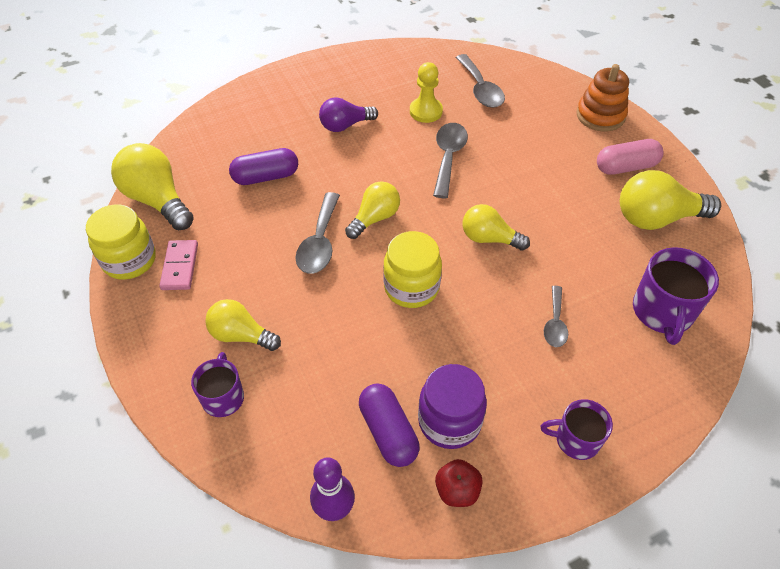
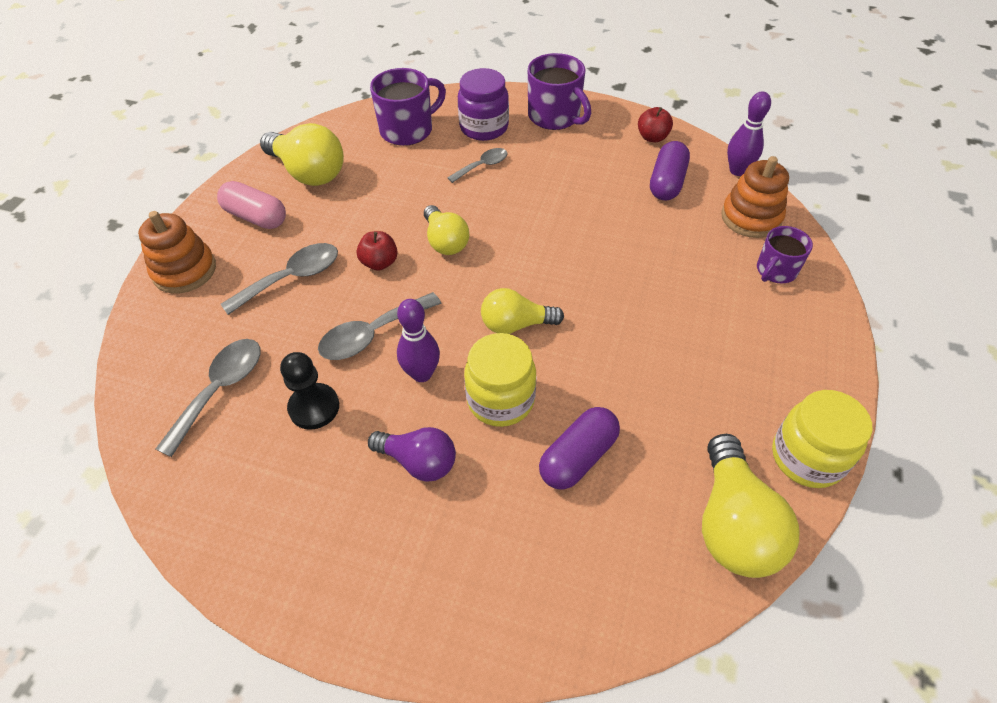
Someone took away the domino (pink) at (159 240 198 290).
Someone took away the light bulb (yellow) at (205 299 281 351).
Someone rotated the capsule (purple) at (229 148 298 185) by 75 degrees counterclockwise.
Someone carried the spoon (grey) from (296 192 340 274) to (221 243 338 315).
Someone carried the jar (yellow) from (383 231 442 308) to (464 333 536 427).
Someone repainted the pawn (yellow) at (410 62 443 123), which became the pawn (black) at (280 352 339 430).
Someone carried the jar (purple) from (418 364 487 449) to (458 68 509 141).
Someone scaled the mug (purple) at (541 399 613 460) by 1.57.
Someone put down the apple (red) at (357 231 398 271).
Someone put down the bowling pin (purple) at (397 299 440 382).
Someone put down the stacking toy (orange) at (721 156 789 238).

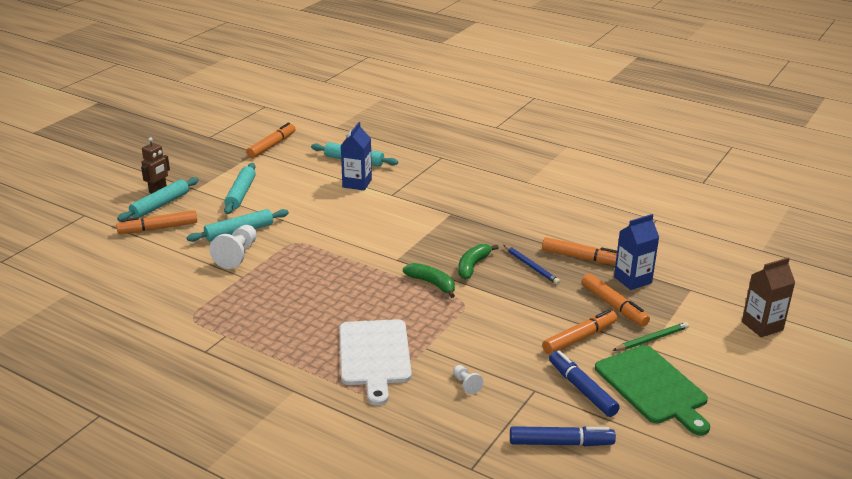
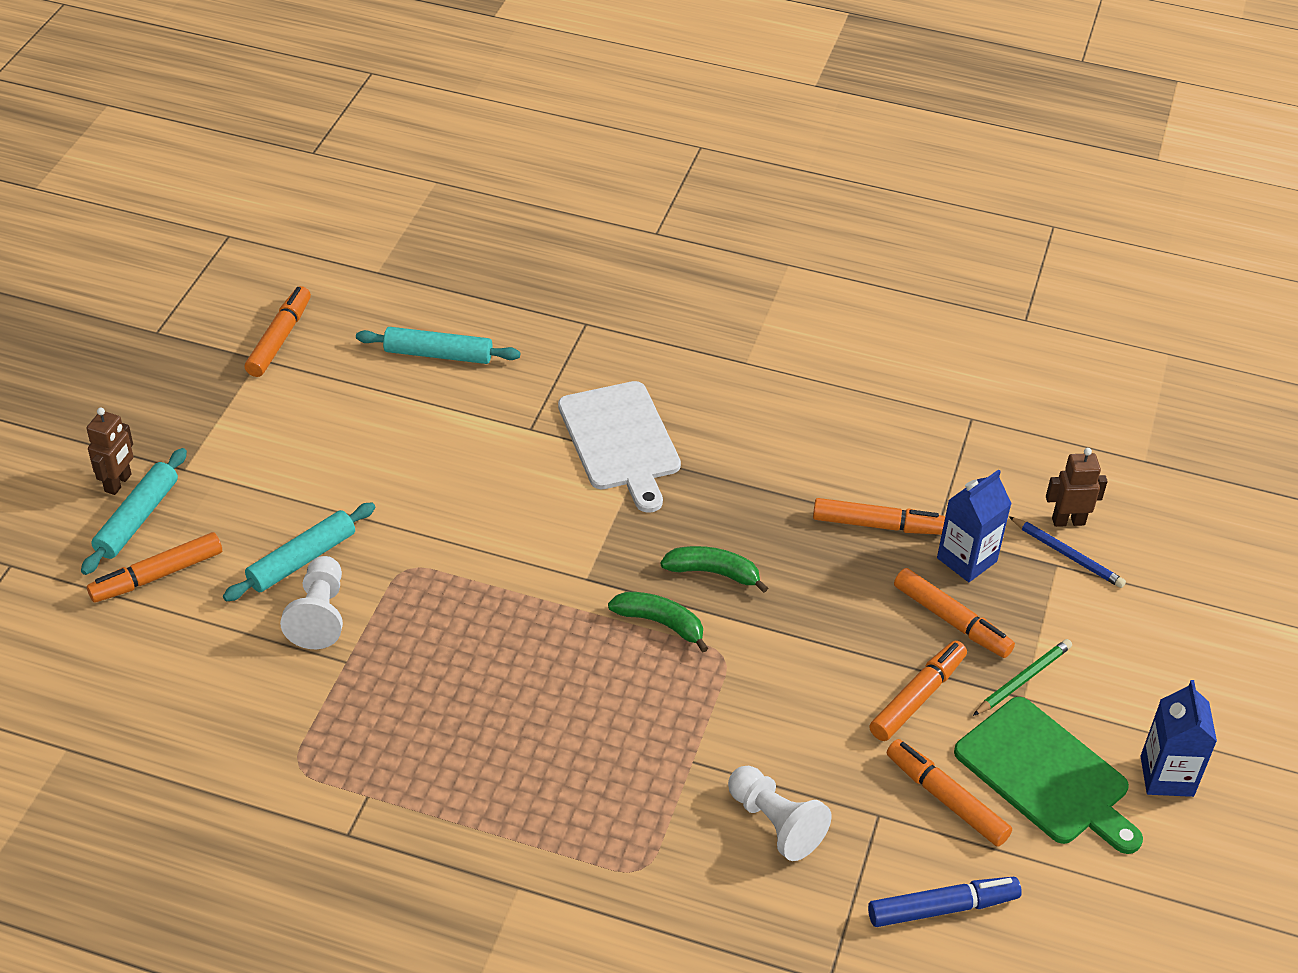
Someone took away the rolling pin (turquoise) at (224 163 256 214).
Someone carried the cutting board (white) from (340 319 412 405) to (558 381 681 513).
Someone carried the carton (blue) from (341 122 372 190) to (1141 680 1217 797).
Someone scaled the pawn (white) at (453 365 483 395) by 1.92.
Someone rotated the banana (green) at (458 244 499 280) by 90 degrees clockwise.
Someone carried the pencil (blue) from (503 245 560 285) to (1009 516 1126 588).
Someone repainted the marker (blue) at (549 350 620 417), which became the marker (orange) at (887 739 1012 847).
Someone took away the carton (brown) at (742 258 795 337).
Someone put down the robot (brown) at (1046 448 1108 527).

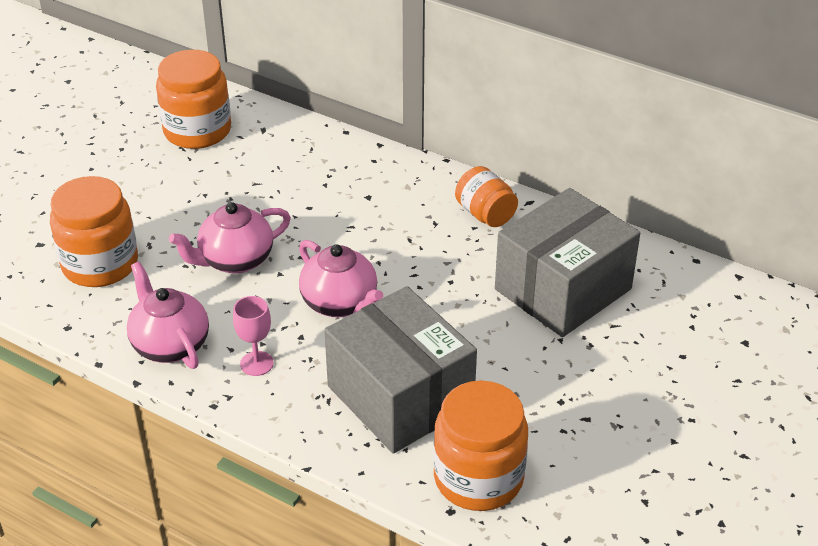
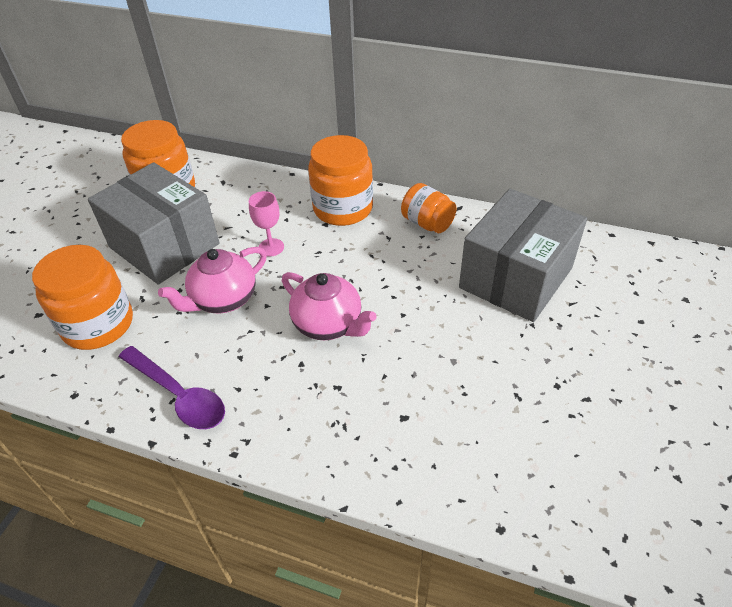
Someone swapped the teapot (pink) at (127 262 209 369) for the spoon (purple) at (119 346 225 429).
Someone carried the goblet (pink) from (233 296 274 376) to (249 191 284 256).
Someone carried the box (grey) from (324 286 477 454) to (88 162 220 284).
Someone carried the jar (orange) from (433 381 528 511) to (308 135 373 226).

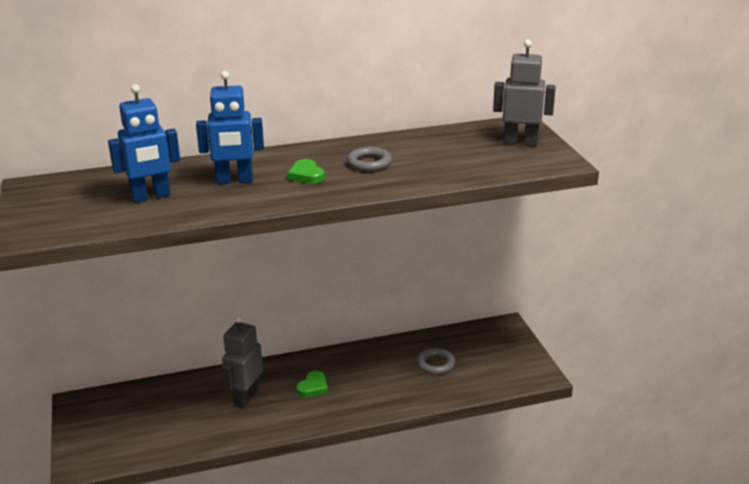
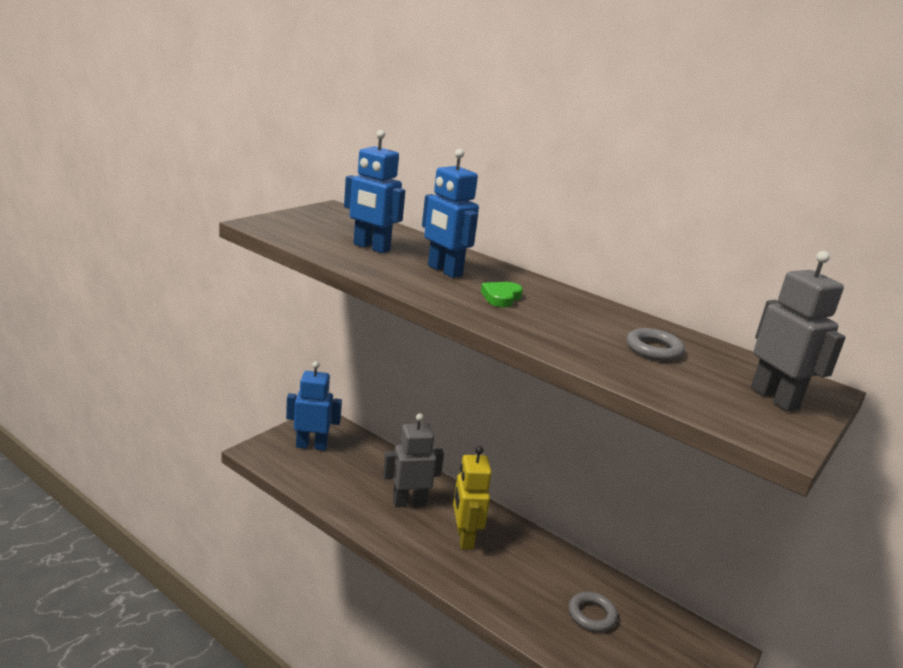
Someone swapped the heart (green) at (296 371 328 398) for the robot (yellow) at (453 446 492 550).
Someone carried the ring (grey) from (347 147 392 171) to (626 328 685 361).
Someone put down the robot (blue) at (286 361 342 451).

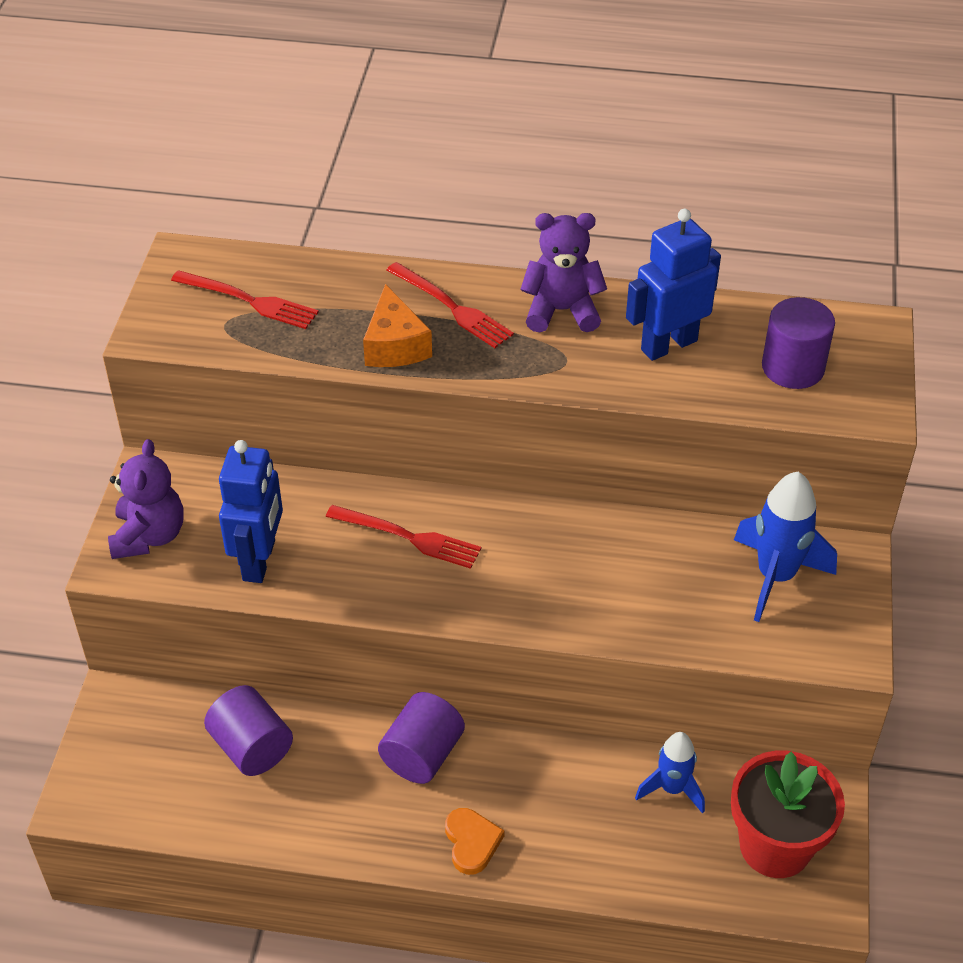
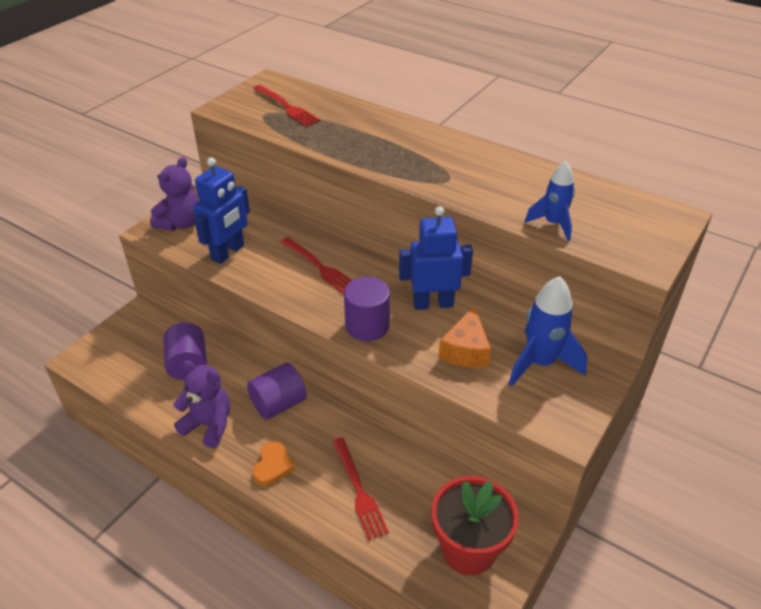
Someone carried the cheese (orange) from (363 284 432 367) to (439 306 491 368).
Someone carried the fork (red) from (386 262 514 348) to (332 437 389 540).
Someone carried the teddy bear (purple) from (520 213 607 332) to (173 360 230 448).
Someone carried the robot (blue) from (626 209 721 361) to (399 206 473 310).
Someone carried the rocket (blue) from (635 732 705 814) to (525 161 575 241).
Someone carried the cylinder (purple) from (762 297 835 389) to (344 277 390 341).

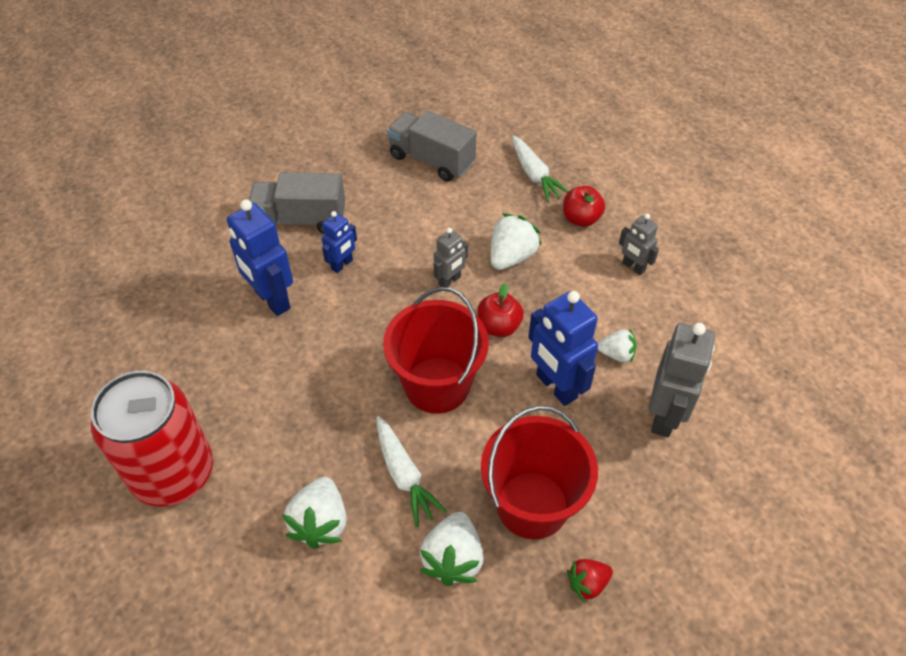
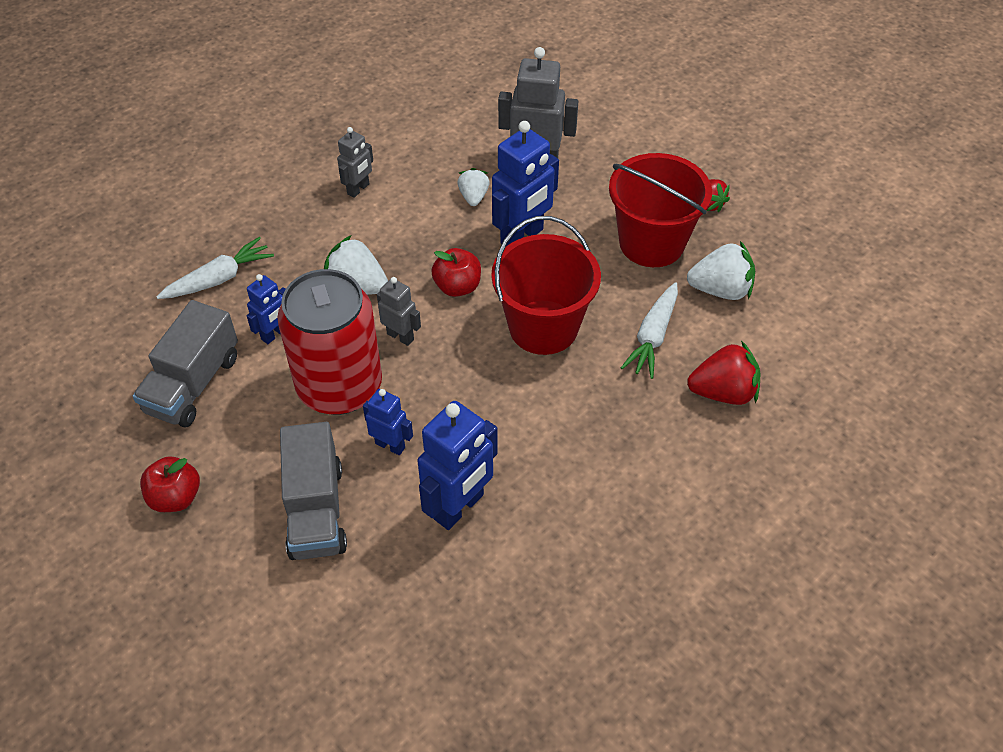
Someone carried the can (red) from (91 371 213 507) to (277 269 382 415).
Someone repainted the strawberry (white) at (282 477 347 549), which became the strawberry (red) at (687 341 761 405).
Someone rotated the carrot (white) at (376 416 447 527) by 150 degrees clockwise.
Someone carried the apple (red) from (563 186 605 227) to (140 456 200 512).
Someone put down the robot (blue) at (247 274 285 344).

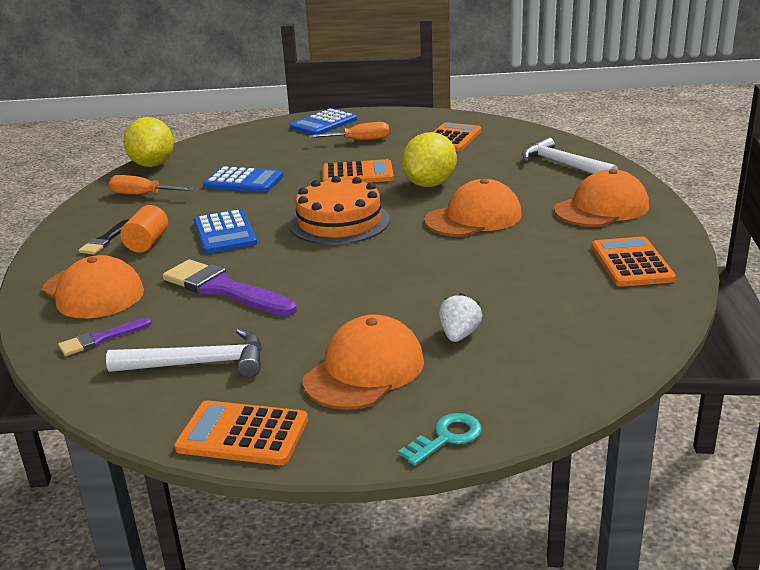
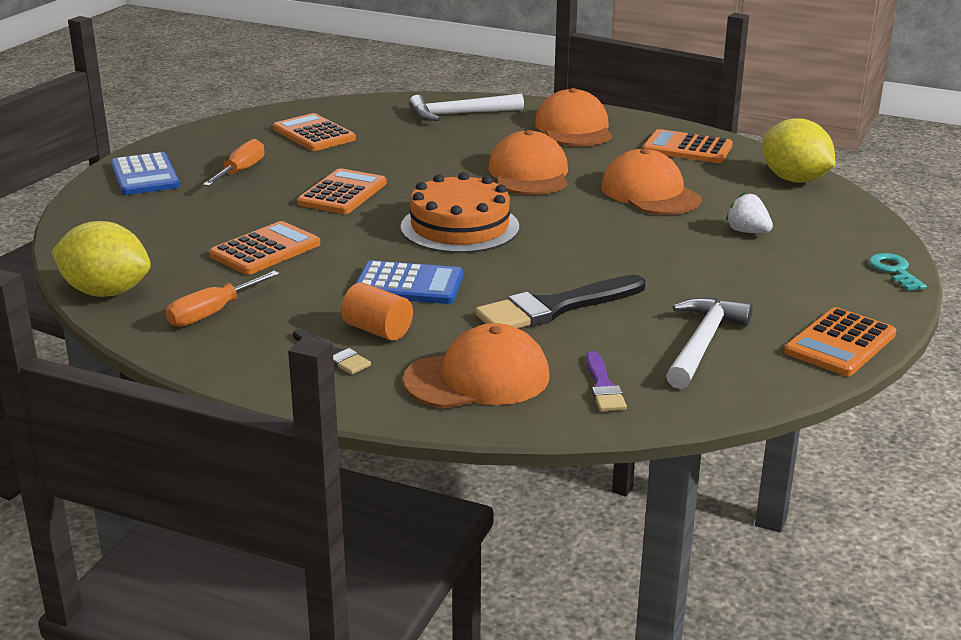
Someone repainted the brush (purple) at (162 259 297 316), which became the brush (black) at (475 275 646 328).
Someone repainted the calculator (blue) at (203 166 283 192), which became the calculator (orange) at (209 221 320 275).
Someone carried the cap (orange) from (303 314 424 410) to (601 148 701 215).
Someone carried the lemon (yellow) from (402 132 457 187) to (762 118 836 183).

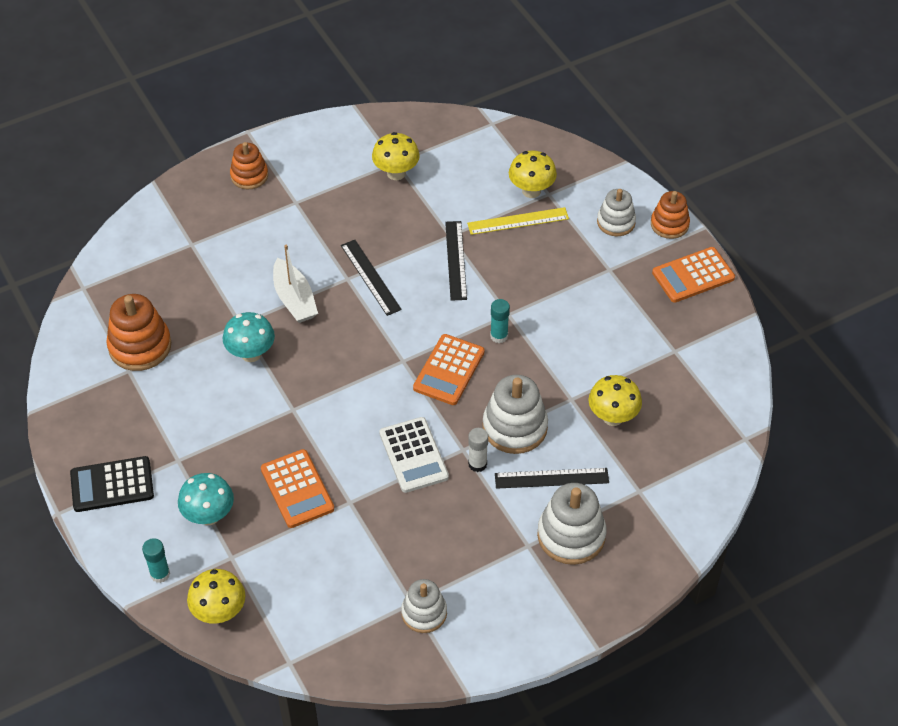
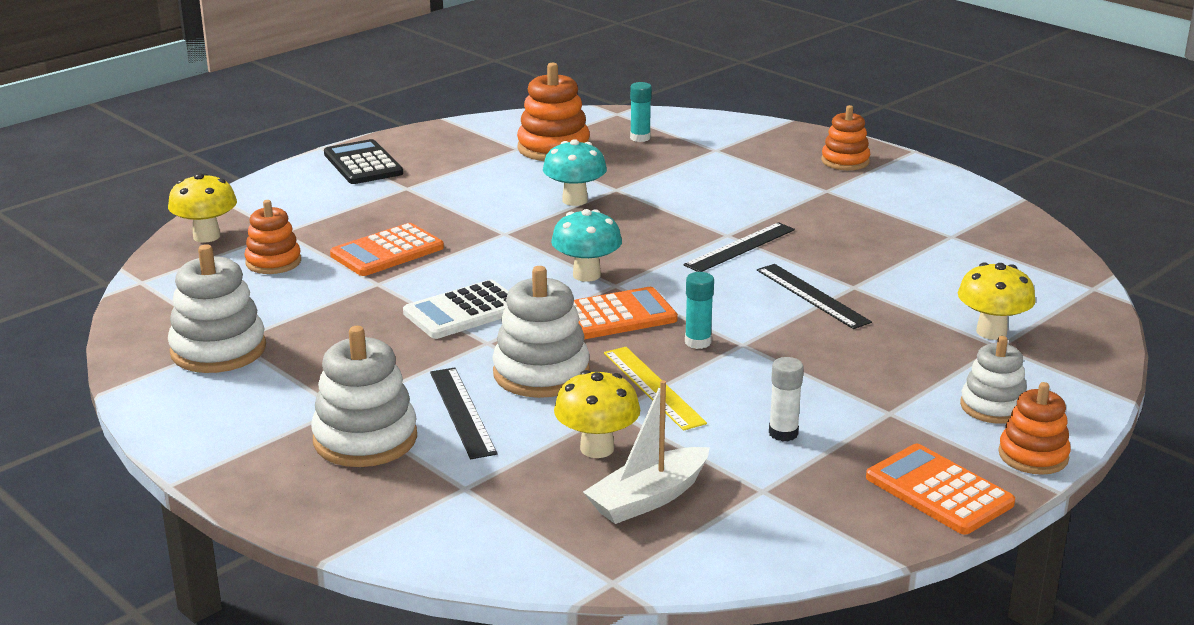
Someone carried the glue stick (turquoise) from (142 538 170 583) to (630 82 652 142).
Someone carried the mushroom (turquoise) from (178 473 234 525) to (551 209 622 282).
Someone carried the boat (white) from (273 245 318 323) to (583 380 710 524).
Someone took away the mushroom (yellow) at (372 132 420 180).
Someone scaled the stacking toy (white) at (401 579 447 633) by 1.54.
Someone rotated the calculator (orange) at (413 334 485 405) by 150 degrees clockwise.
Someone rotated the ruler (black) at (445 221 467 301) by 75 degrees clockwise.
Someone carried the ruler (yellow) from (467 207 569 235) to (604 347 707 431).
Someone carried the glue stick (white) from (468 428 488 472) to (769 357 804 441).
Someone put down the stacking toy (orange) at (245 200 301 274).

